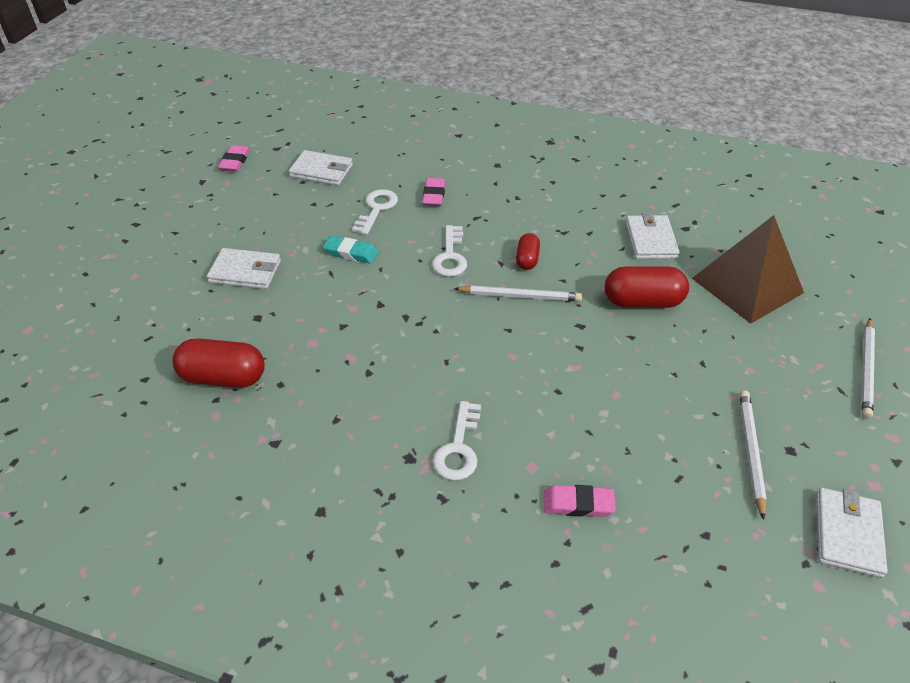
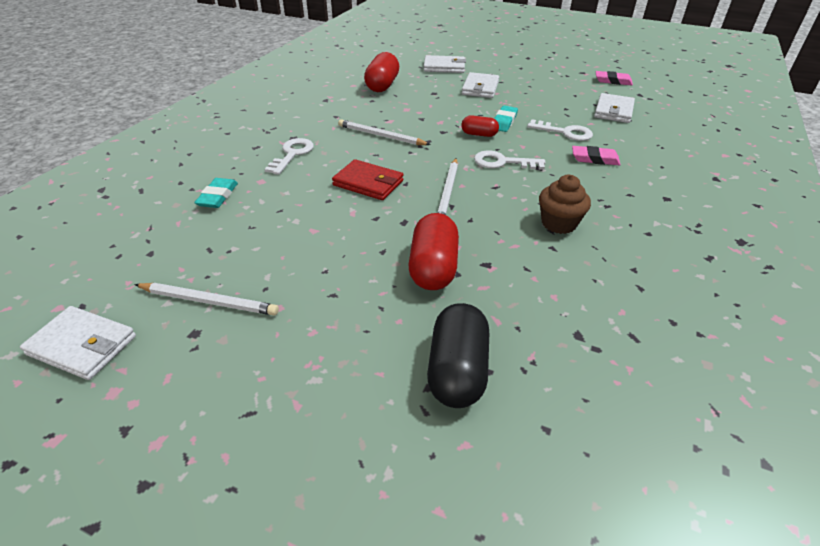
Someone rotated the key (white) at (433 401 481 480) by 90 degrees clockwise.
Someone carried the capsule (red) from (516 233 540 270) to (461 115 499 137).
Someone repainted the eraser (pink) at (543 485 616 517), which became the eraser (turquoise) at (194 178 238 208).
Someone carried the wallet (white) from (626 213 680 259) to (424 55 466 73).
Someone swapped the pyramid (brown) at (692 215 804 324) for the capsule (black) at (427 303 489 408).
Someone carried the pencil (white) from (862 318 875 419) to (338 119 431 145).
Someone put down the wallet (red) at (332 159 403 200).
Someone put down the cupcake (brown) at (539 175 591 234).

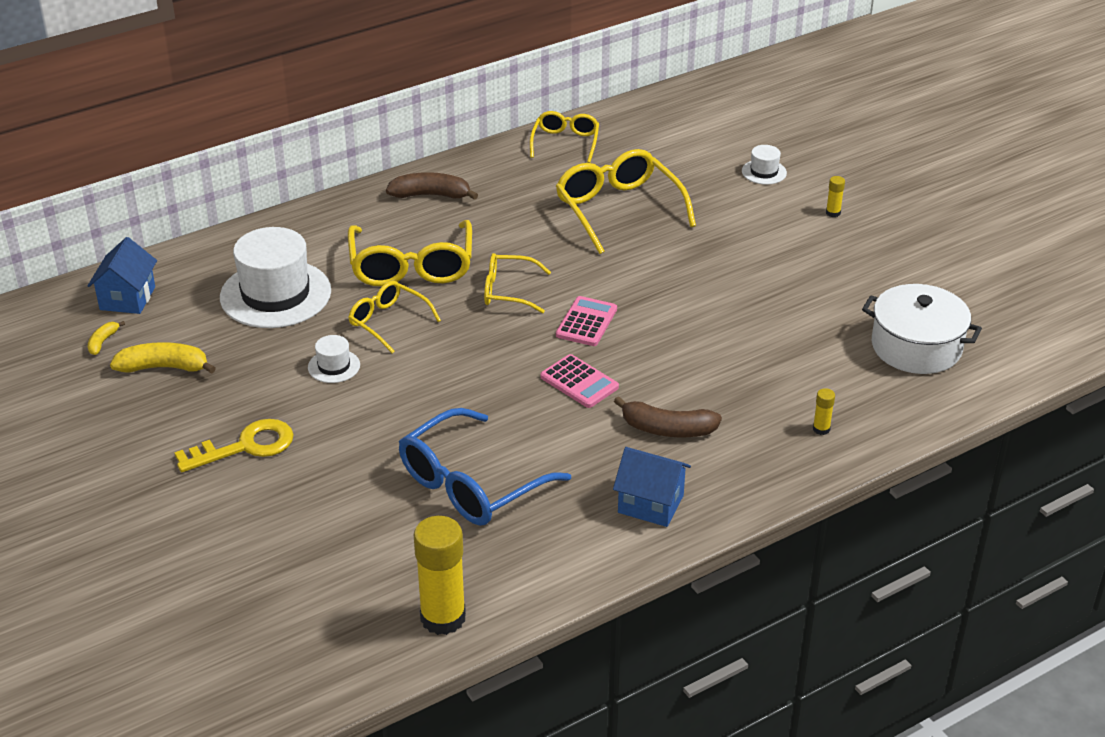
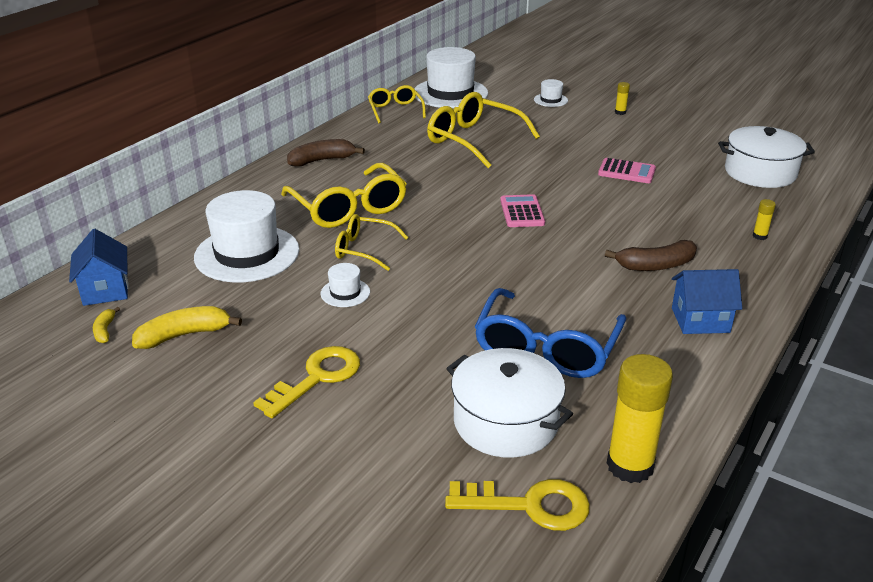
Someone took away the glasses (yellow) at (484 253 551 313).
Someone carried the calculator (pink) from (540 354 619 408) to (598 158 656 183).
Someone put down the hat (white) at (414 47 488 108).
Someone put down the key (yellow) at (445 479 590 531).
Someone put down the pot (white) at (446 348 573 458).

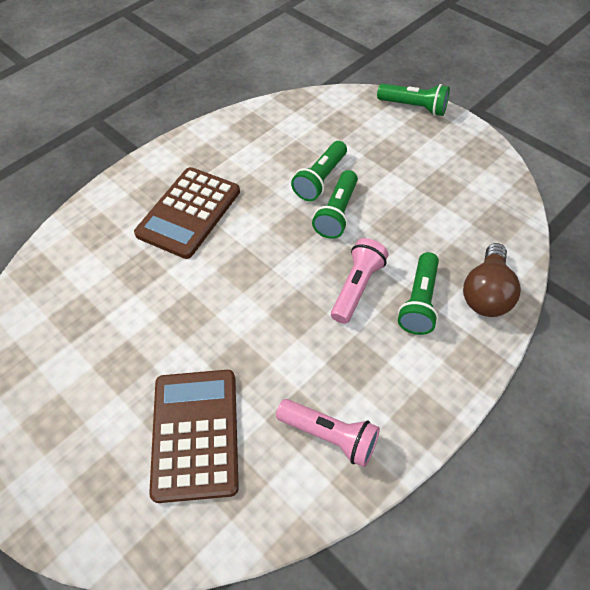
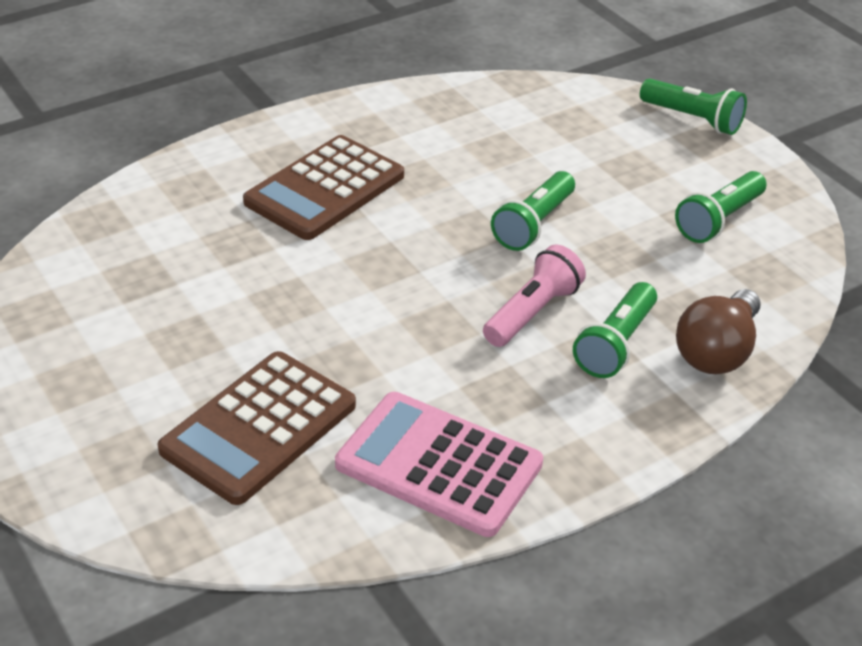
Someone rotated the calculator (brown) at (149 370 239 503) by 150 degrees counterclockwise.
Someone swapped the flashlight (pink) at (276 399 380 467) for the calculator (pink) at (335 392 543 537).
Someone carried the flashlight (green) from (291 141 347 201) to (675 171 767 243).

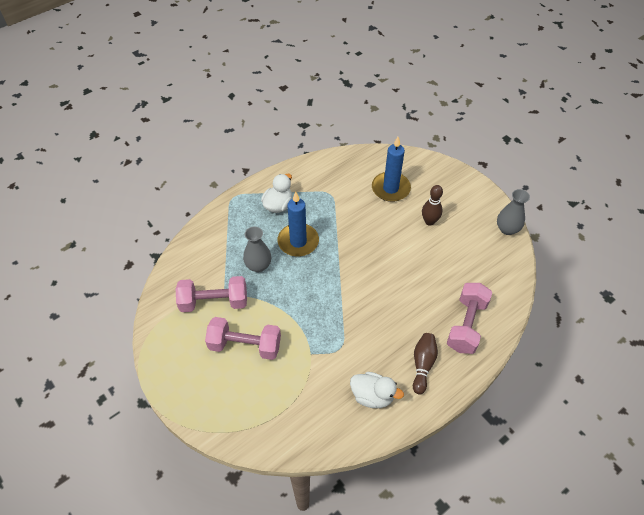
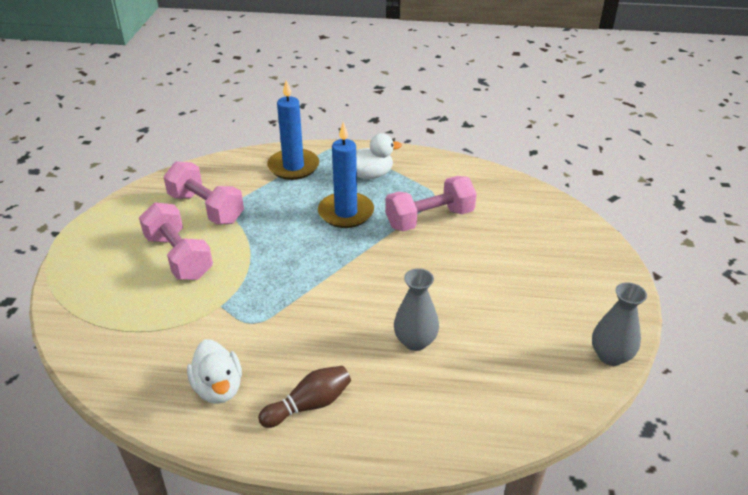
Someone carried the vase (grey) from (243 226 271 272) to (394 268 439 351).
Someone carried the candle (blue) from (372 137 411 202) to (267 80 319 180).
Someone took away the bowling pin (brown) at (422 185 443 226).
Someone carried the dumbbell (pink) from (447 283 492 354) to (385 176 477 231).

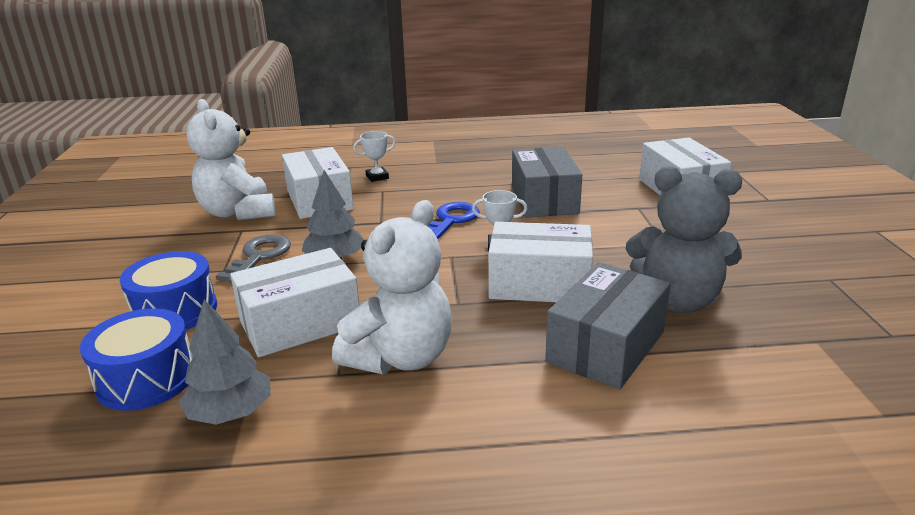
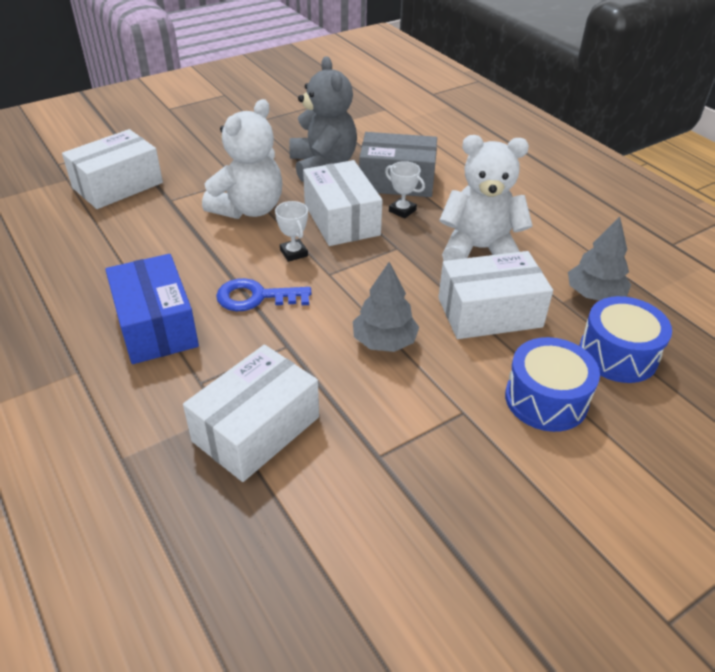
Someone carried the teddy bear (white) from (187 99 276 221) to (202 99 282 219).
Someone took away the key (grey) at (216 235 291 283).
Someone rotated the box (white) at (230 248 360 357) by 45 degrees counterclockwise.
Someone carried the trophy (white) from (353 131 396 182) to (385 161 425 219).
Someone took away the box (grey) at (512 147 582 217).
Someone put down the box (blue) at (105 254 199 364).

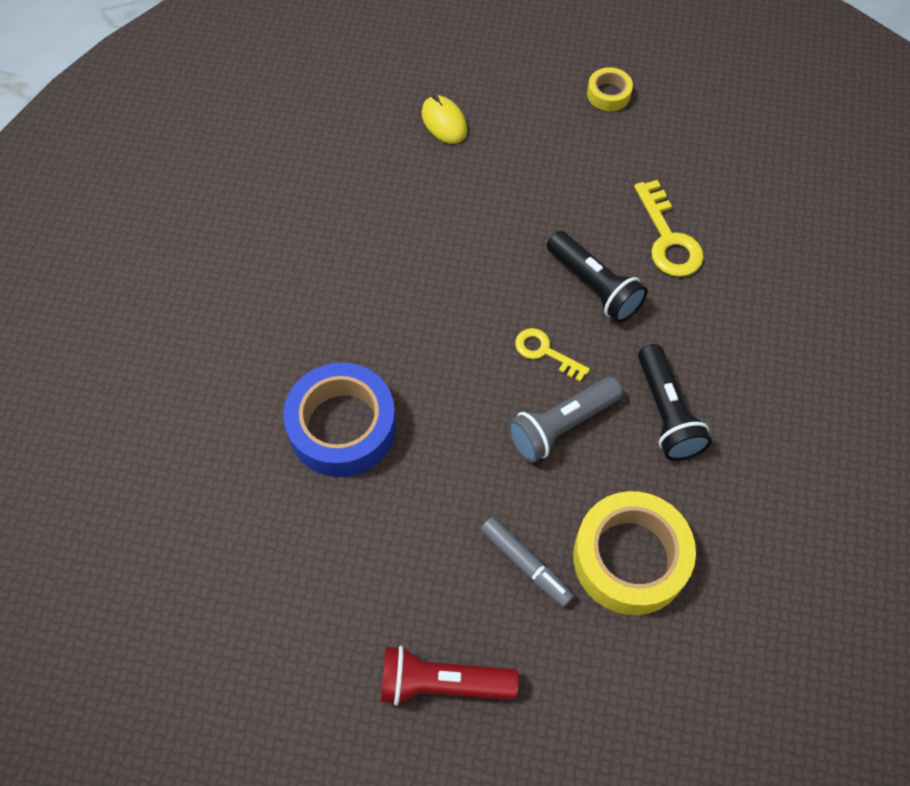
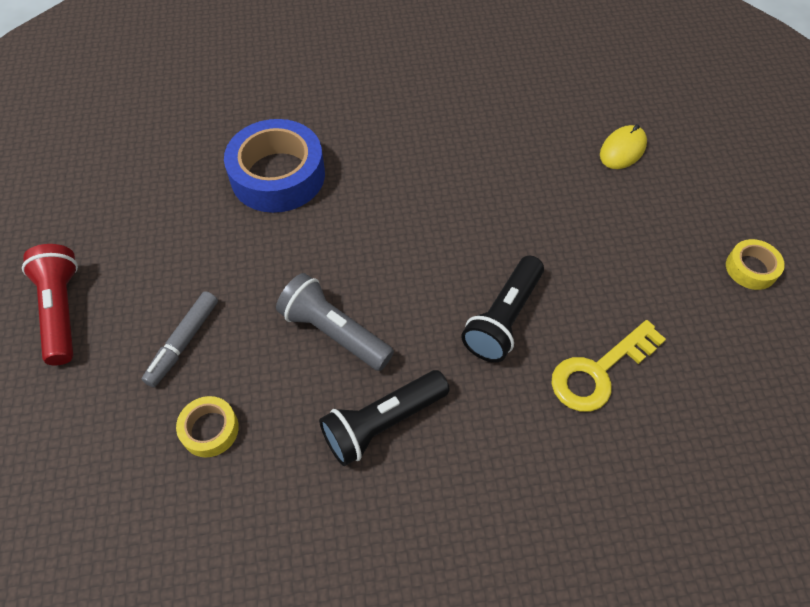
Someone took away the key (yellow) at (515 328 590 382).
Someone scaled the tape (yellow) at (573 491 696 615) by 0.48.

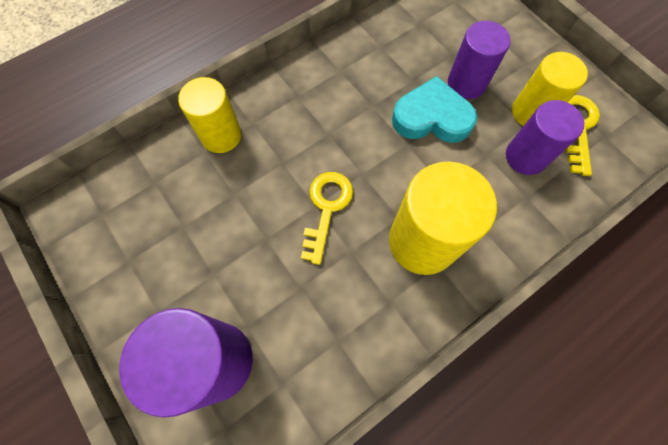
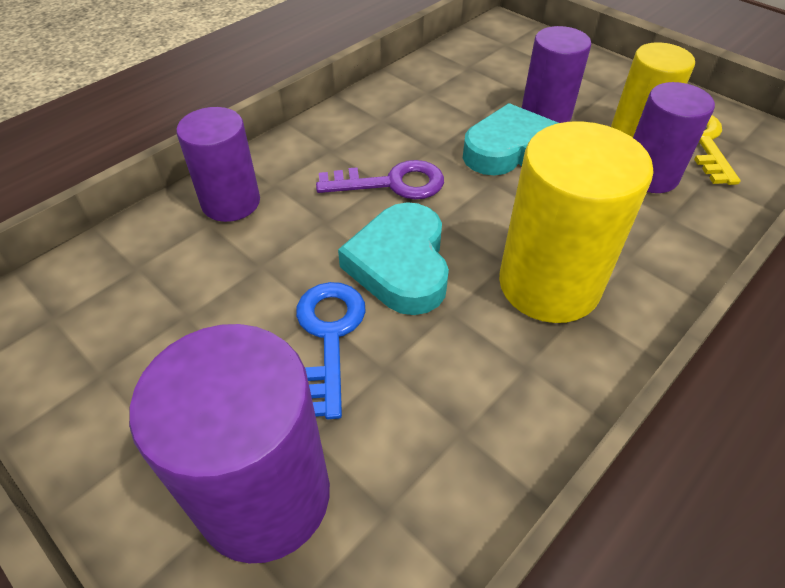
Someone repainted the cylinder (yellow) at (178 77 241 153), which became the cylinder (purple) at (176 107 260 222).
Someone swapped the key (yellow) at (301 172 353 265) for the heart (turquoise) at (338 202 449 315).
Someone put down the key (blue) at (296 282 366 419).
Someone put down the key (purple) at (316 160 444 199).

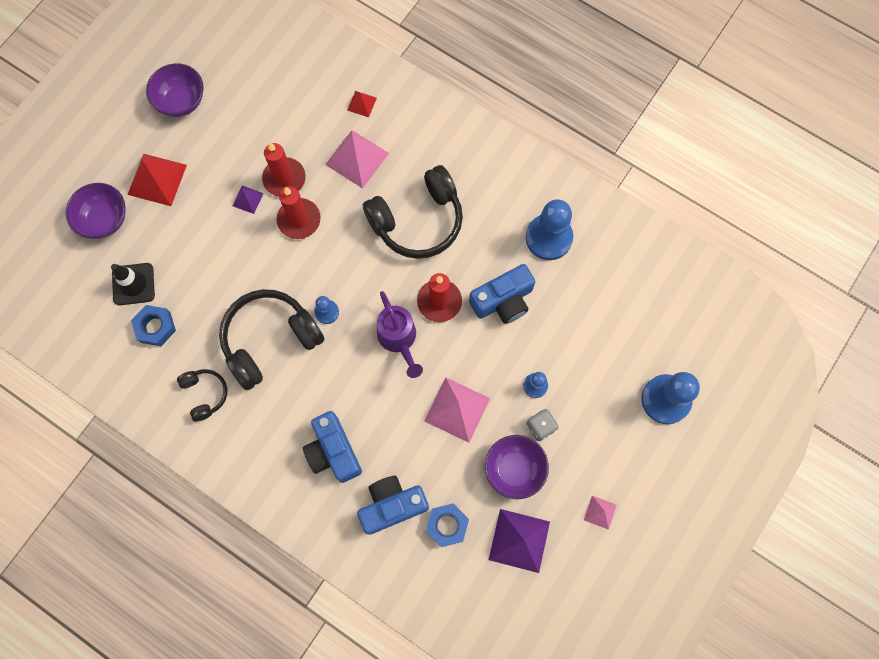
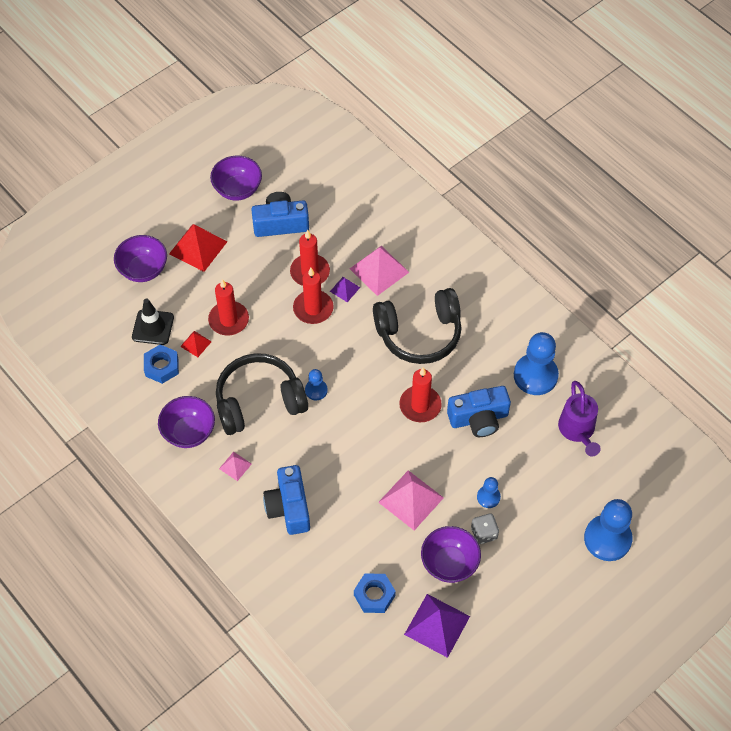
Someone swapped the headphones (black) at (177 369 227 422) for the bowl (purple) at (158 396 215 448).
Someone carried the pyramid (purple) from (232 186 264 214) to (330 277 360 302).
Someone carried the pyramid (red) from (347 91 377 117) to (180 331 212 357).
Someone carried the camera (blue) from (357 476 429 535) to (251 192 309 237).
Someone carried the watering can (purple) from (377 291 423 378) to (558 381 601 457).
Someone carried the pyramid (pink) from (584 496 617 530) to (219 452 252 481).
Someone put down the candle (red) at (208 279 249 335).

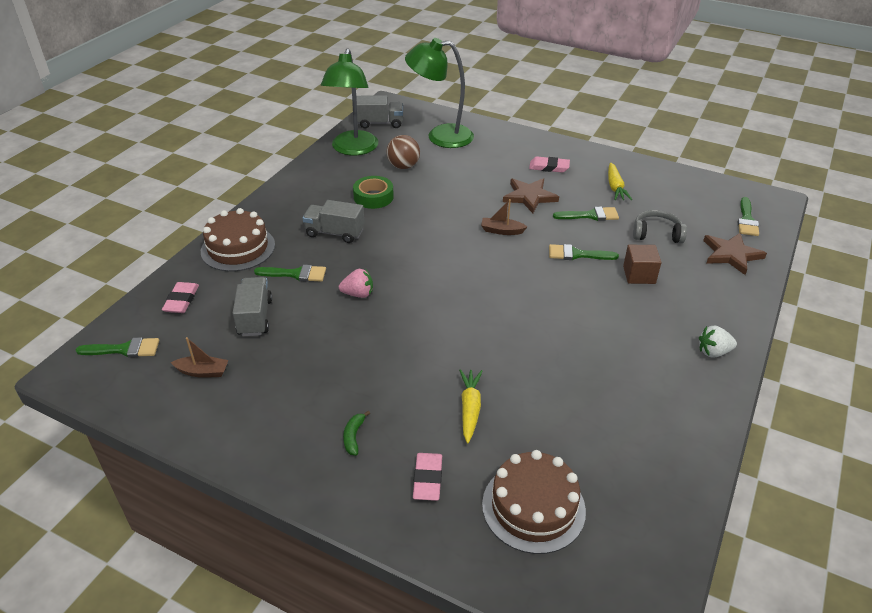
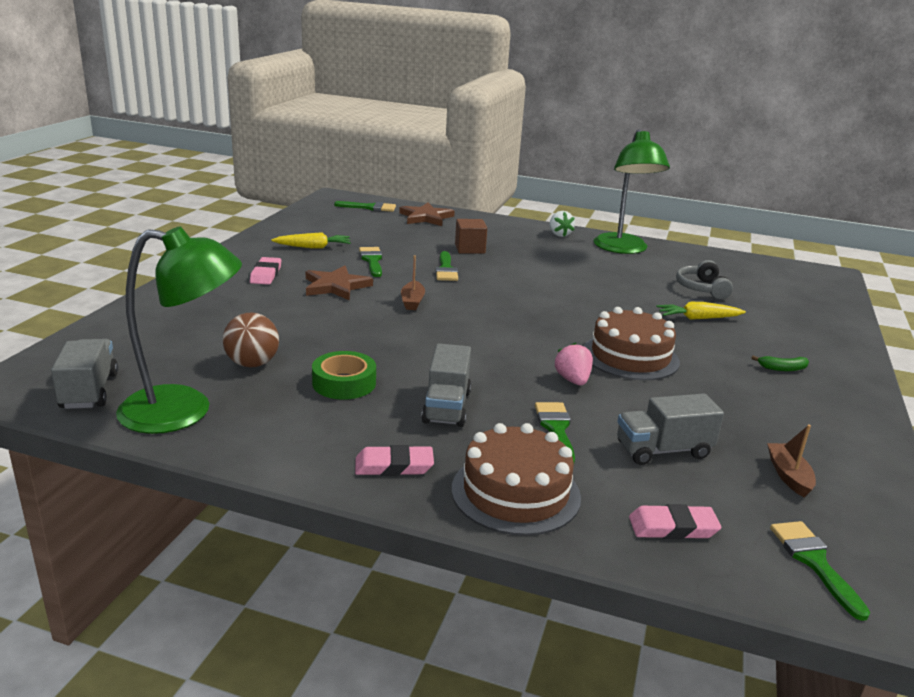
Someone carried the lamp (green) from (405 38 474 148) to (593 129 670 254).
Someone carried the eraser (pink) from (413 453 442 501) to (355 445 434 476).
Someone carried the cake (brown) from (482 450 586 554) to (584 307 680 380).
Someone carried the headphones (grey) from (633 210 687 243) to (676 260 733 299).

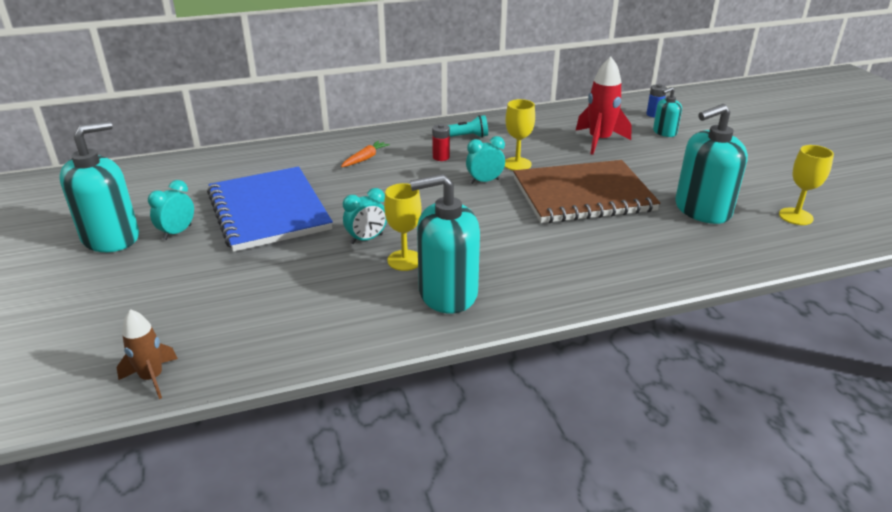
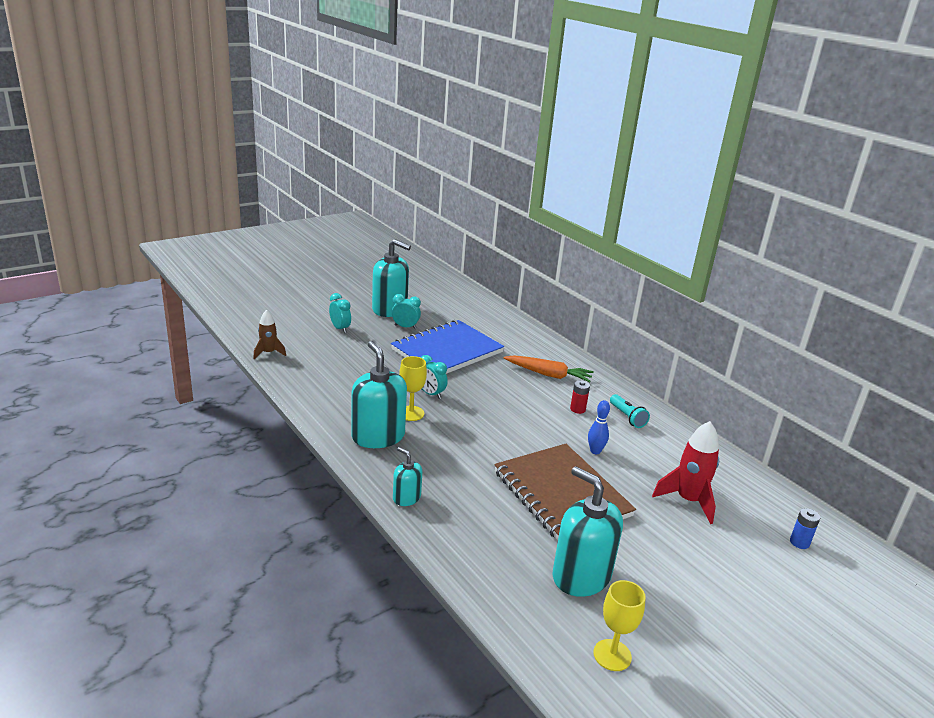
Someone scaled the carrot (orange) at (341 141 390 167) by 1.64.
Someone carried the clock (turquoise) from (466 136 505 184) to (329 293 351 333).
Someone swapped the goblet (yellow) at (504 99 535 170) for the bowling pin (blue) at (588 400 610 454).
Someone carried the soap dispenser (turquoise) from (653 87 682 137) to (393 447 423 506).

